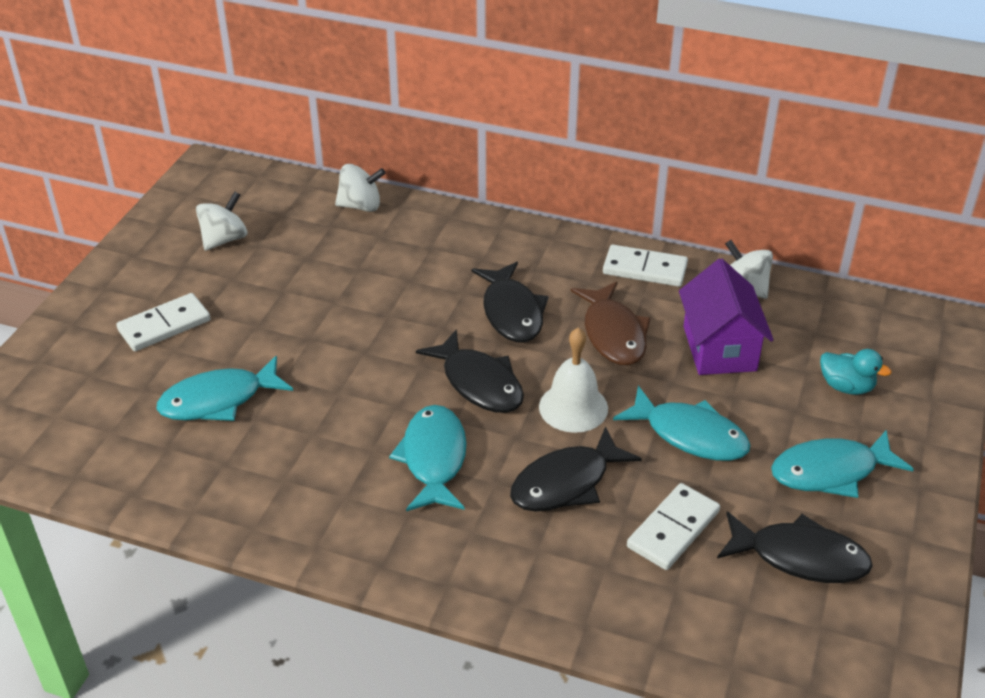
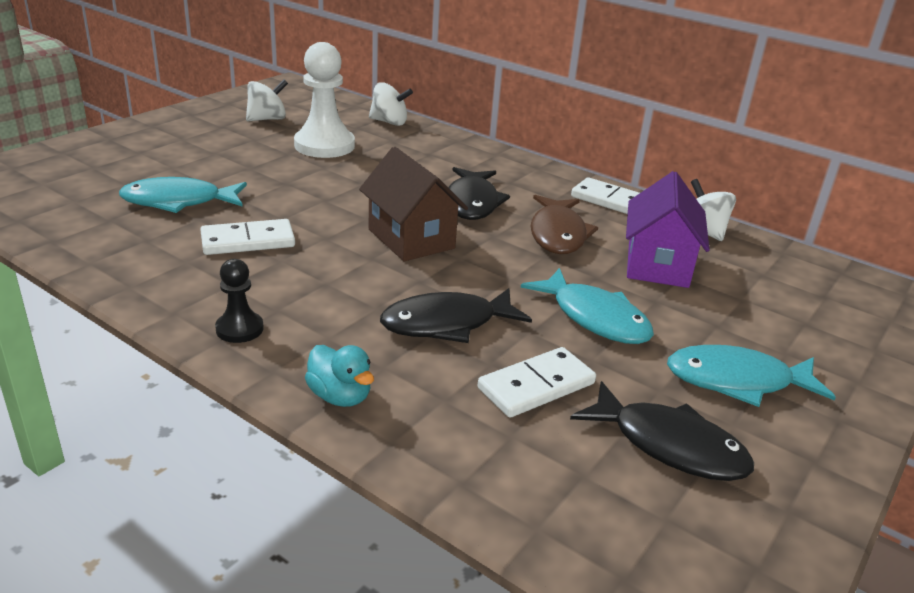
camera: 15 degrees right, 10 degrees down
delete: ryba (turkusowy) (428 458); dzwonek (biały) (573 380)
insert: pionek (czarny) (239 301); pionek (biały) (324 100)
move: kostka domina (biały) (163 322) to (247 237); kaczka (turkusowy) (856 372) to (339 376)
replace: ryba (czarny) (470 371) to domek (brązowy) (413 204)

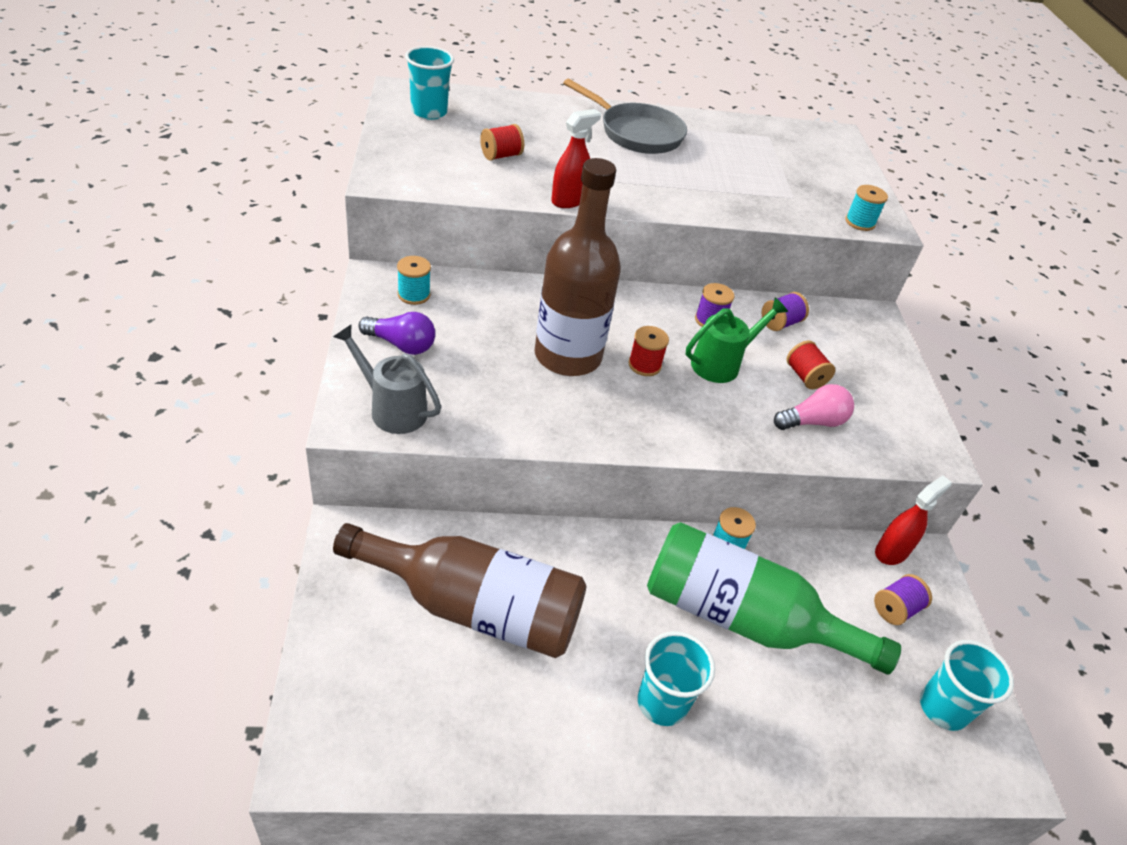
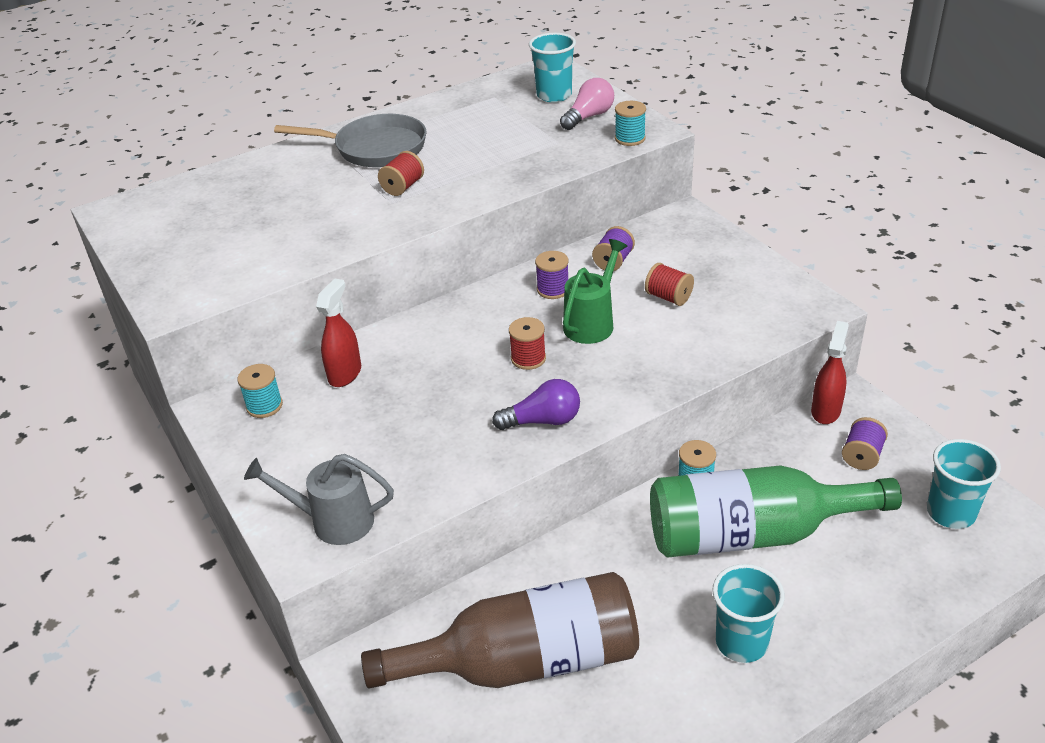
camera: 20 degrees left, 5 degrees down
delete: butelka (brązowy) (577 267)
move: żarówka (fioletowy) (396 333) to (536 404); szklanka (turkusowy) (429 83) to (552 67); szpulka (czerwony) (502 142) to (401 173); spryskiwacz (czerwony) (576 158) to (338 332); żarówka (różowy) (814 407) to (587 104)

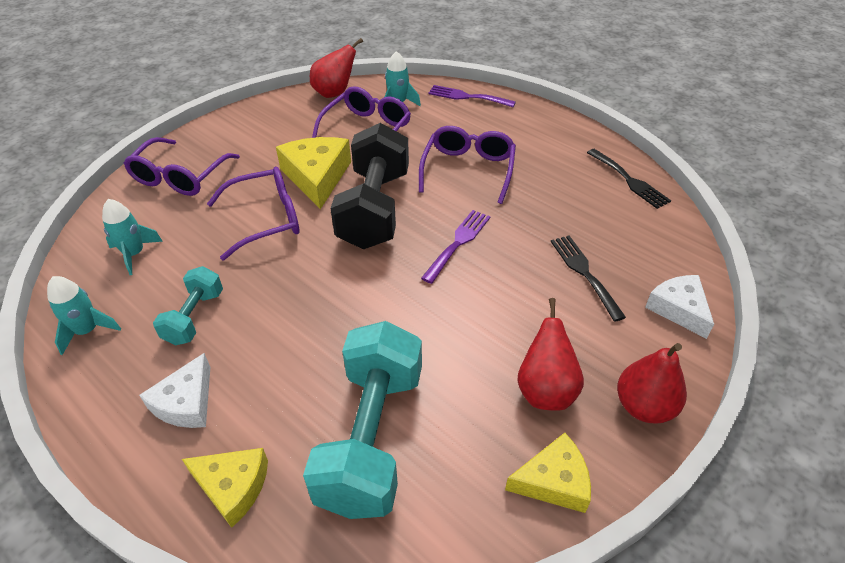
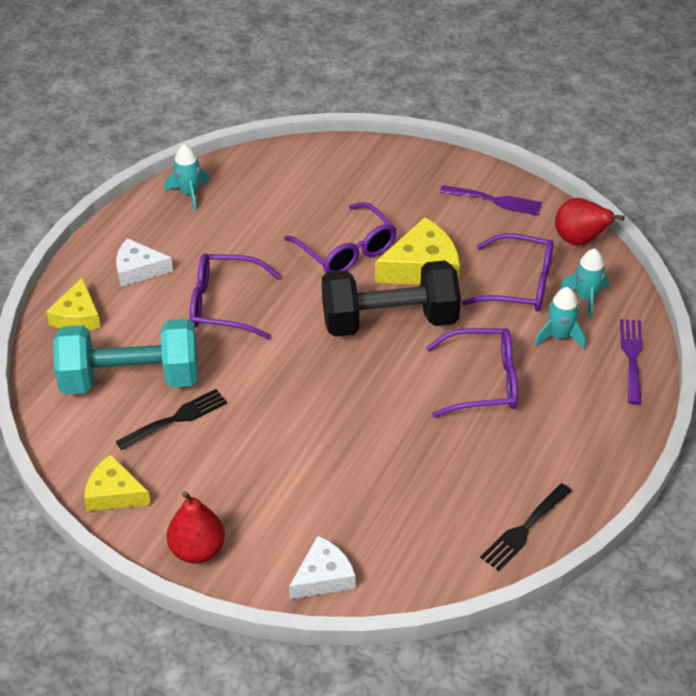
camera: 75 degrees right, 0 degrees up
delete: hantel (turkusowy) (188 306); gruszka (czerwony) (550 354)
move: rakieta (turkusowy) (132 237) to (560 318); okulary (fioletowy) (181 166) to (235 296); widelec (fioletowy) (455 247) to (491 200); widelec (czarny) (588 279) to (171 419)
rotate: ser (żółty) (548 473) = (117 482) 135 degrees clockwise

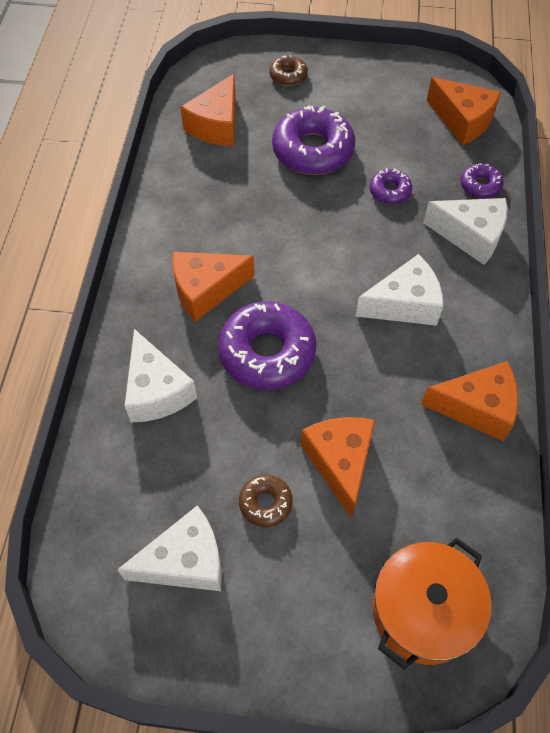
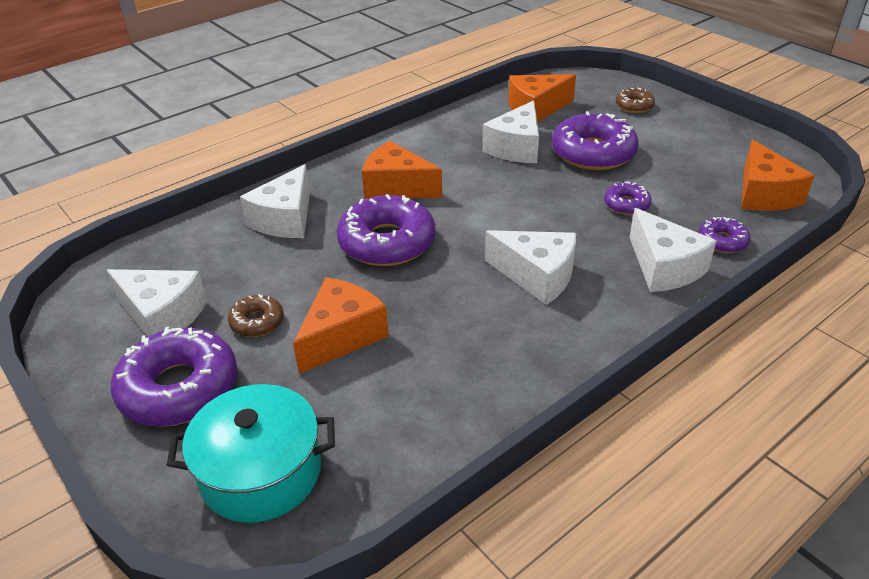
camera: 45 degrees right, 20 degrees down
delete: ser (pomarańczowy) (470 401)
insert: donut (fioletowy) (174 377); ser (biały) (510 131)
recolor: garnek (pomarańczowy) (432 603) to garnek (turkusowy) (251 453)

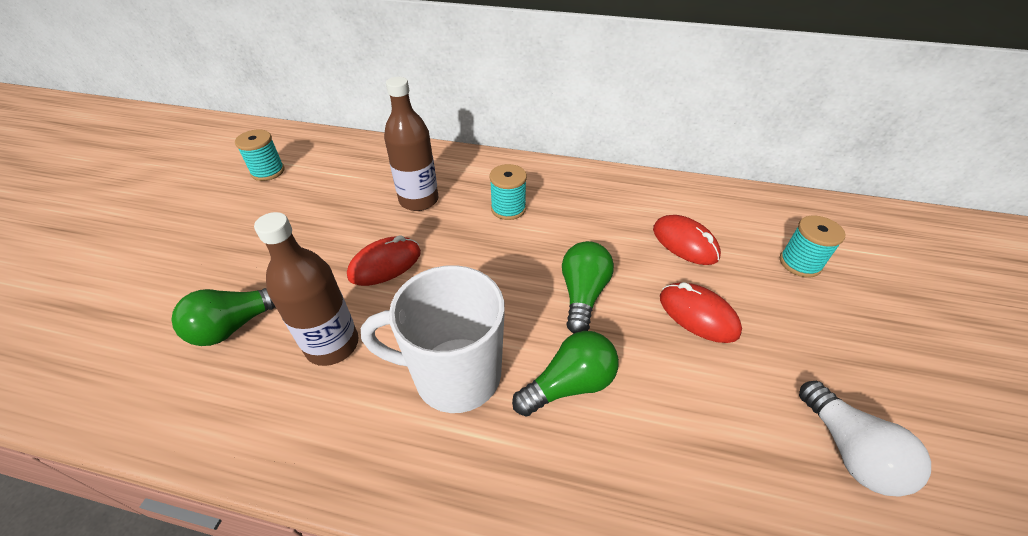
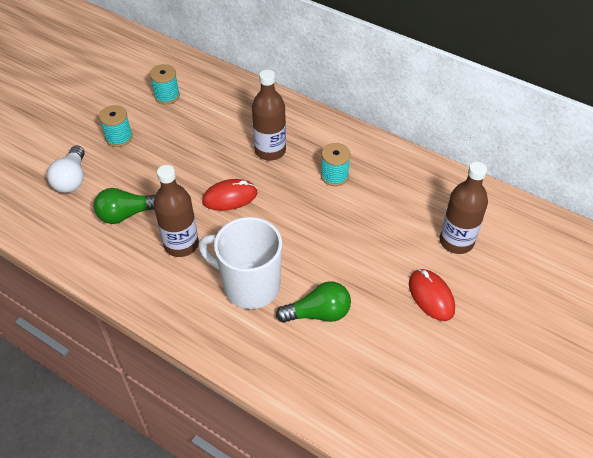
camera: 20 degrees right, 5 degrees up
delete: żarówka (zielony) (588 287)
move: szpulka (turkusowy) (812 246) to (116 126); żarówka (biały) (865 439) to (66 169)
replace: myszka (czerwony) (687 240) to butelka (brązowy) (464 208)

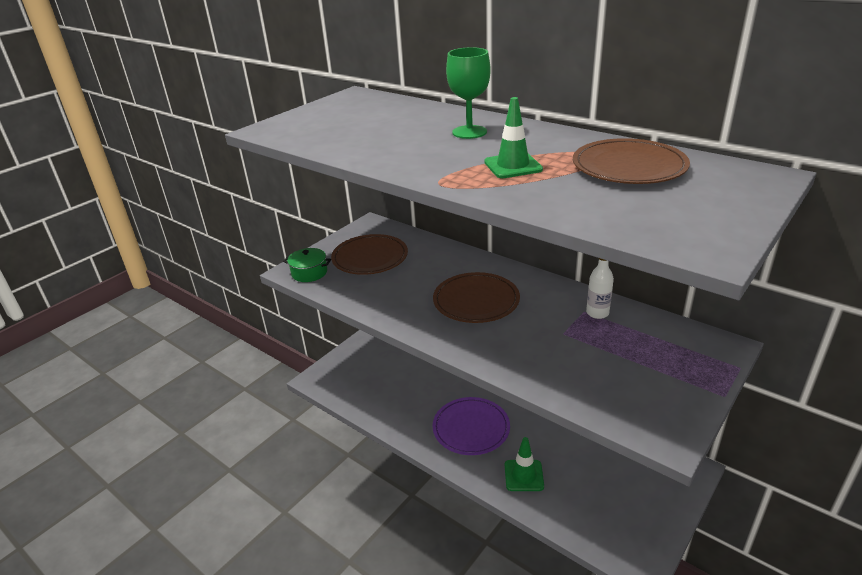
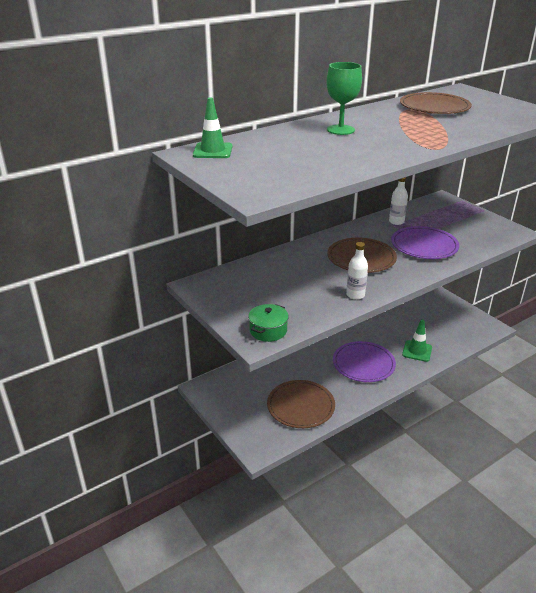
camera: 75 degrees left, 0 degrees up
insert: butelka (biały) (357 271); talerz (fioletowy) (425 242)
move: talerz (brązowy) (369 254) to (301 404); pachołek (zielony) (513 137) to (212 127)

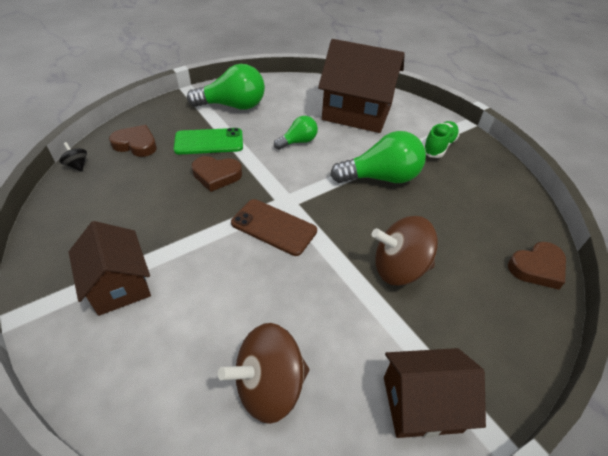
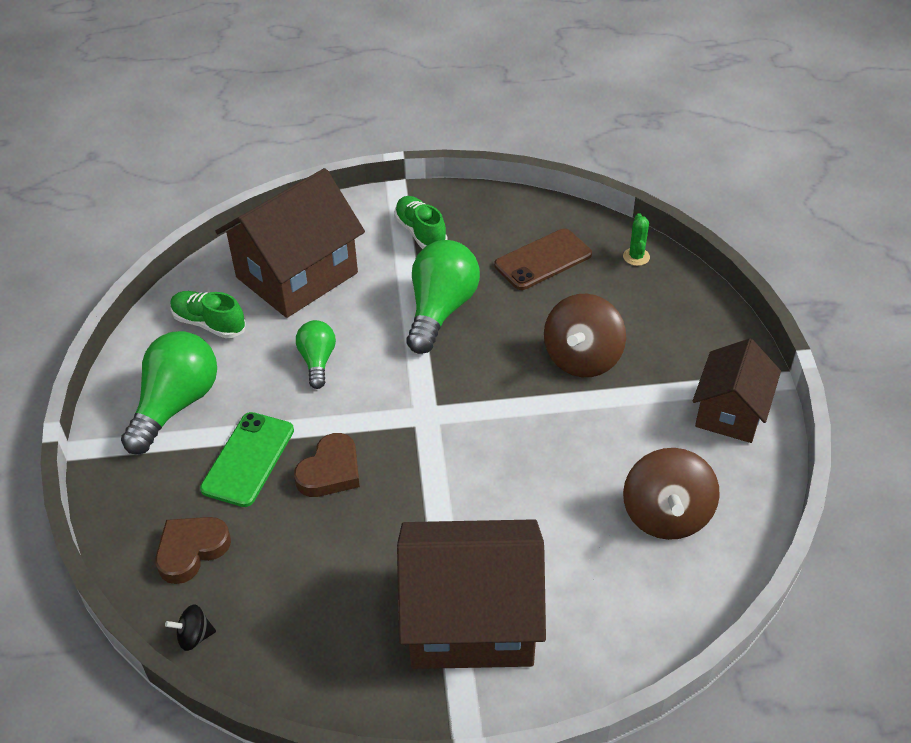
camera: 60 degrees left, 0 degrees up
insert: but (zielony) (208 314)
move: telefon (brązowy) (274 227) to (543 259)
replace: serce (brązowy) (537 266) to kaktus (zielony) (636 239)
resize: domek (brązowy) (110 268) = (471 594) x1.63

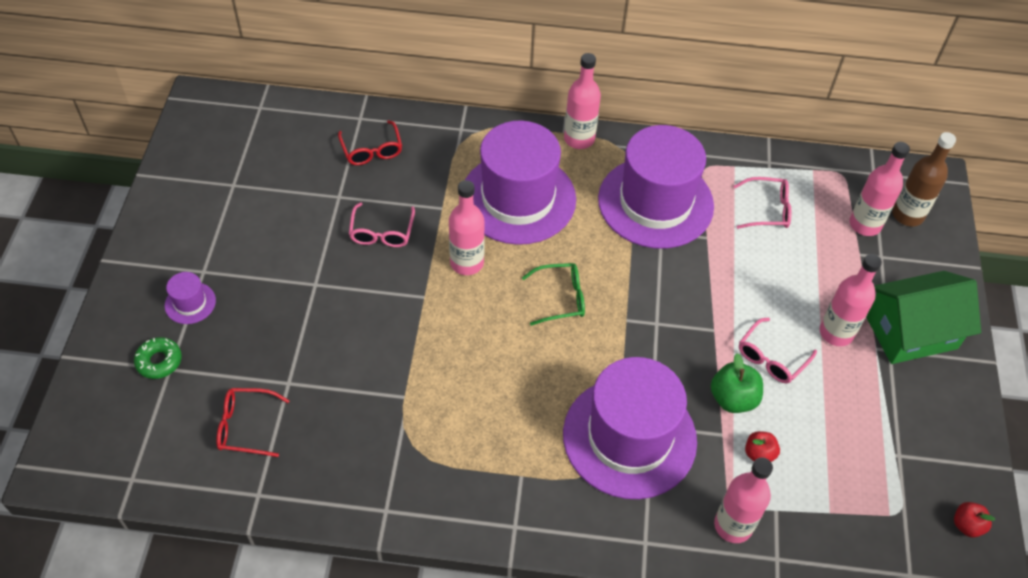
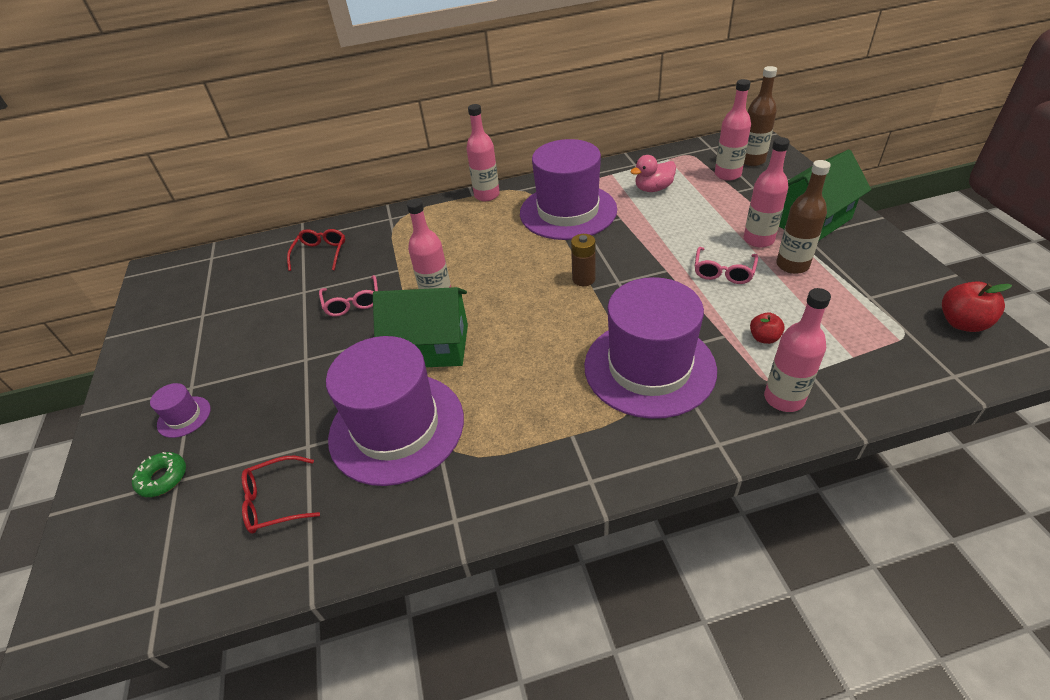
camera: 15 degrees left, 10 degrees down
delete: okulary (zielony) (553 294); jabłko (zielony) (737 383)
insert: domek (zielony) (420 327); bateria (brązowy) (583 260); butelka (brązowy) (803 217)
move: kapelusz (fioletowy) (520 183) to (395 411)
replace: okulary (różowy) (763 203) to kaczka (różowy) (653 173)
rotate: okulary (czerwony) (370 142) = (316 250) 135 degrees counterclockwise
resize: jabłko (czerwony) (974 520) = (977 306) x1.57

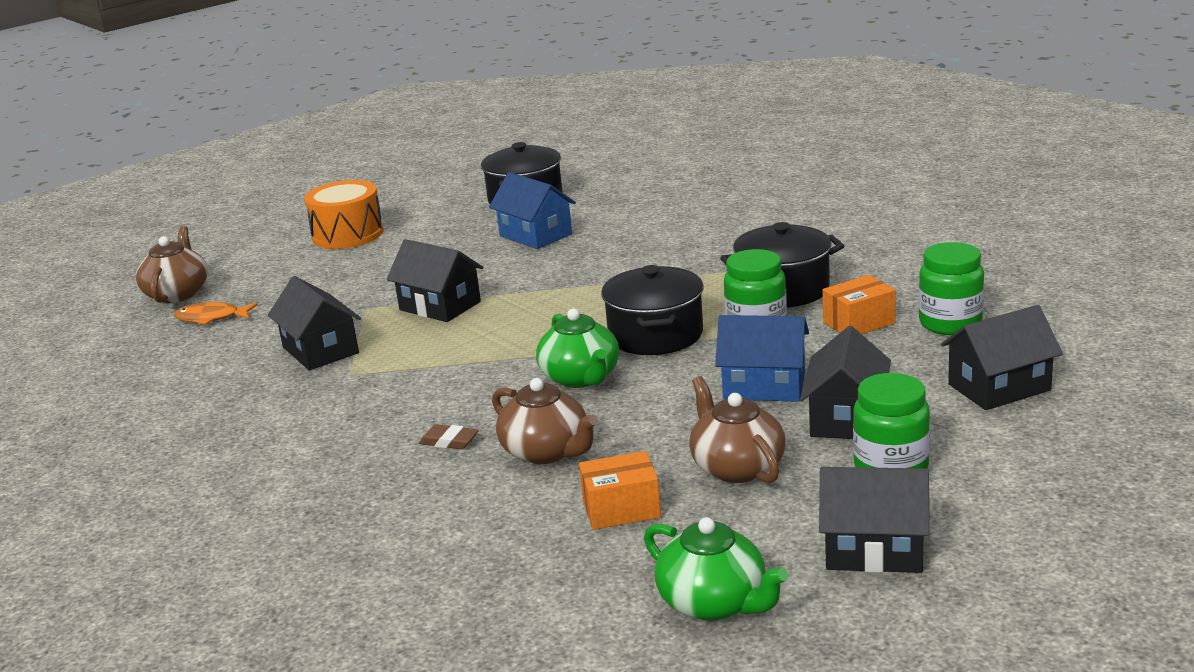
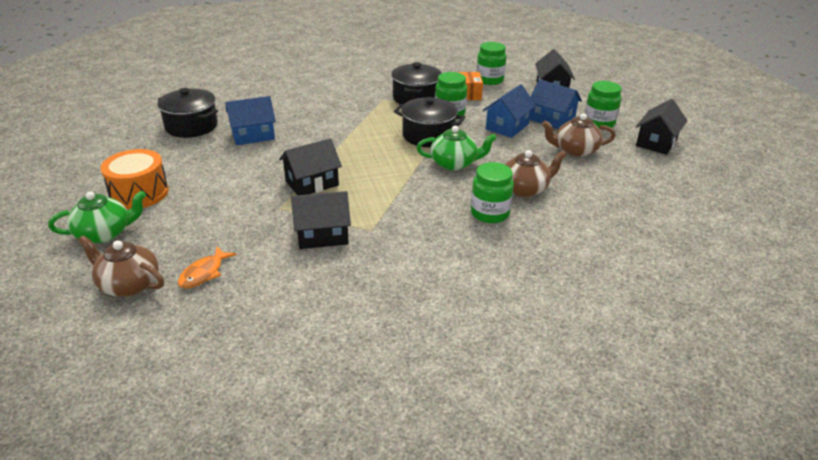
camera: 70 degrees left, 10 degrees up
delete: pudełko (pomarańczowy) (620 490)
move: imbryk (zielony) (716 569) to (97 217)
replace: gumka do mazania (brązowy) (449 436) to słoik (zielony) (492 192)
recolor: domek (czarny) (845 382) to domek (niebieski) (556 104)

